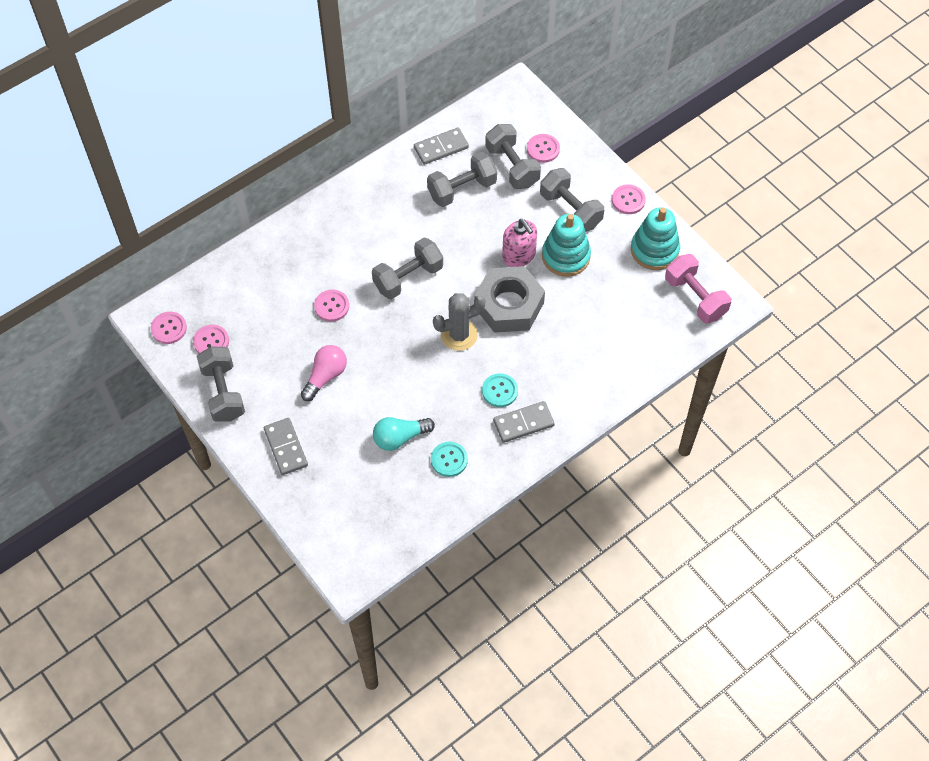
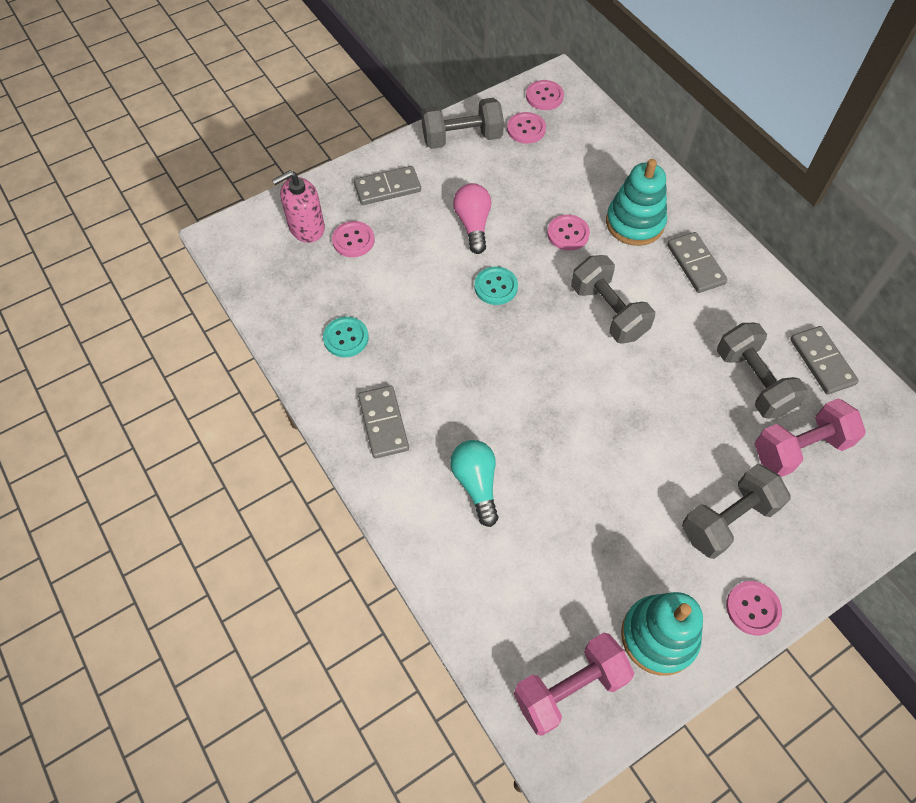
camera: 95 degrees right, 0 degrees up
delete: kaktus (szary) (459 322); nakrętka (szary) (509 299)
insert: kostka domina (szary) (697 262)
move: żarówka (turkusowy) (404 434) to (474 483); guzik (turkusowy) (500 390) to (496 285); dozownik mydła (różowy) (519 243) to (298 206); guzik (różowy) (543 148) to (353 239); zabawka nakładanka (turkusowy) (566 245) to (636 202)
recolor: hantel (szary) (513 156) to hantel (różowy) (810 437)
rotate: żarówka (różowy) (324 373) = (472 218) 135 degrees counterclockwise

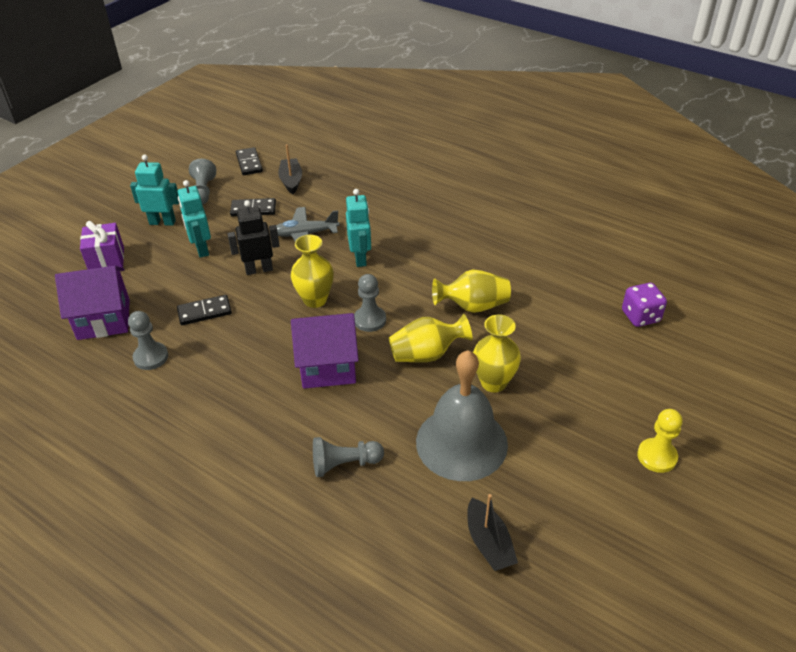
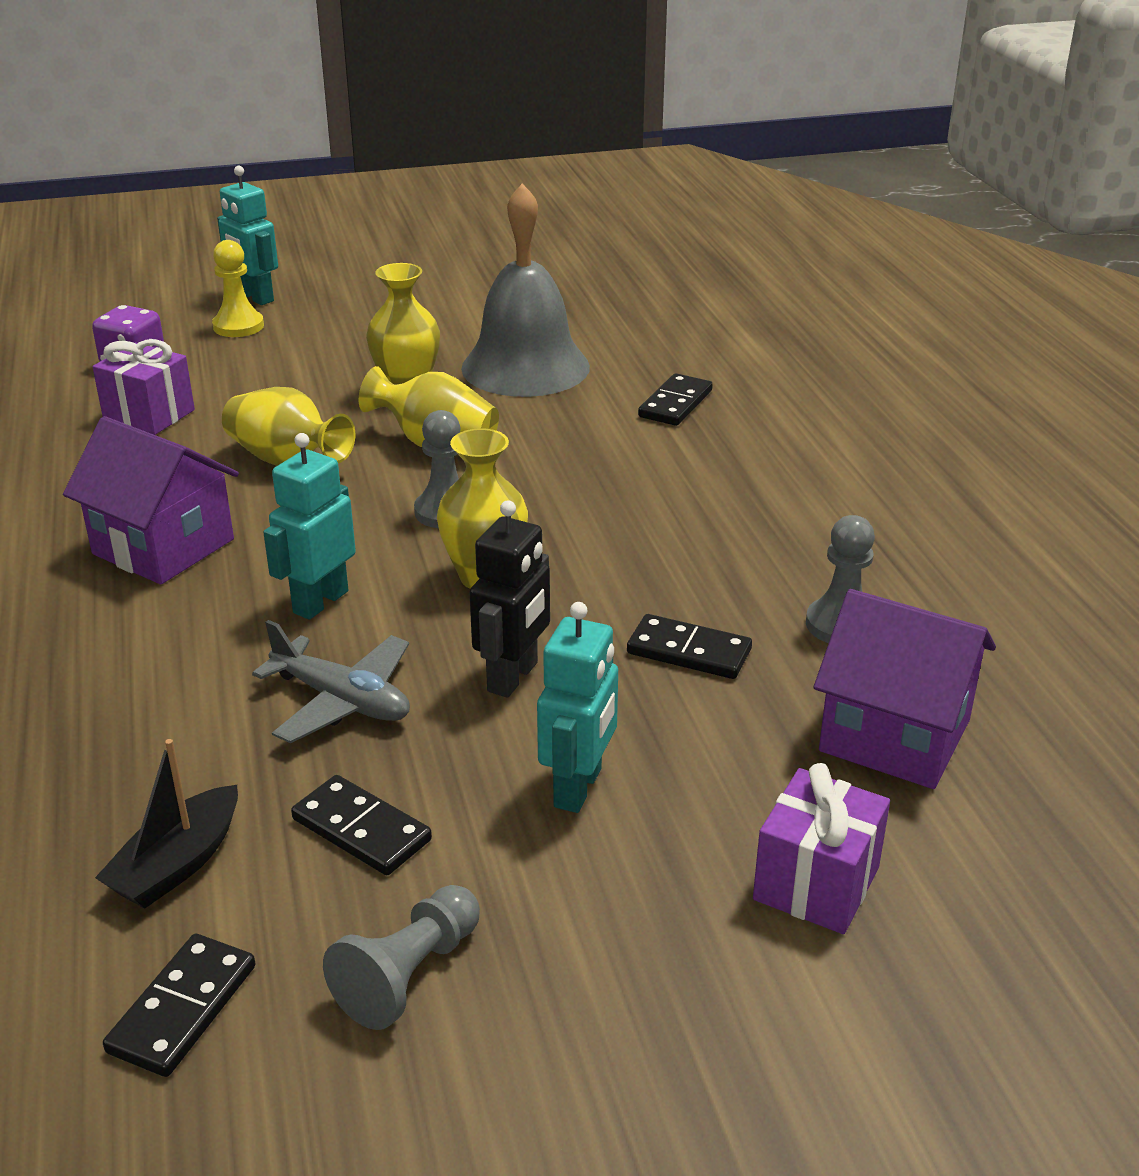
camera: 140 degrees left, 10 degrees down
delete: łódka (czarny) (492 532)
insert: prezent (fioletowy) (143 387)
move: robot (turkusowy) (155 190) to (247 235); domek (fioletowy) (325 351) to (151 500); pionek (żółty) (660 441) to (238 288)
replace: pionek (szary) (348 457) to kostka domina (czarny) (675 399)
rotate: robot (czarny) (254 237) = (509 599) 90 degrees counterclockwise

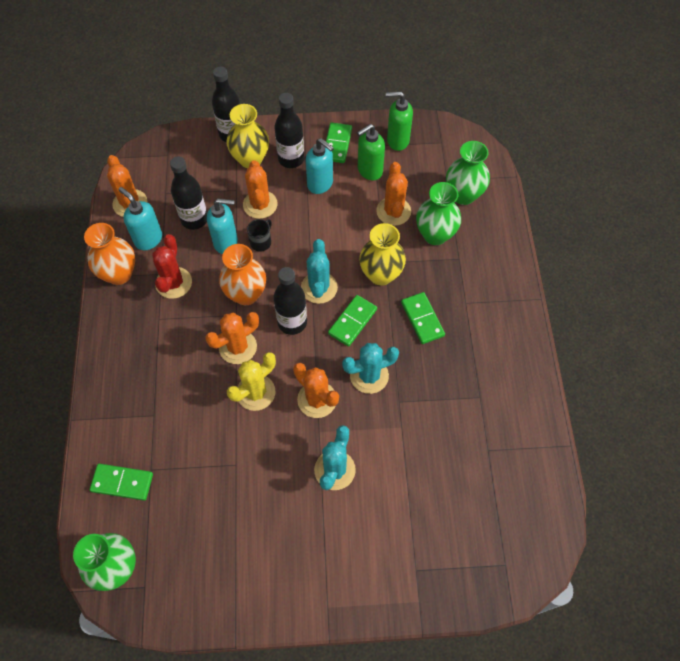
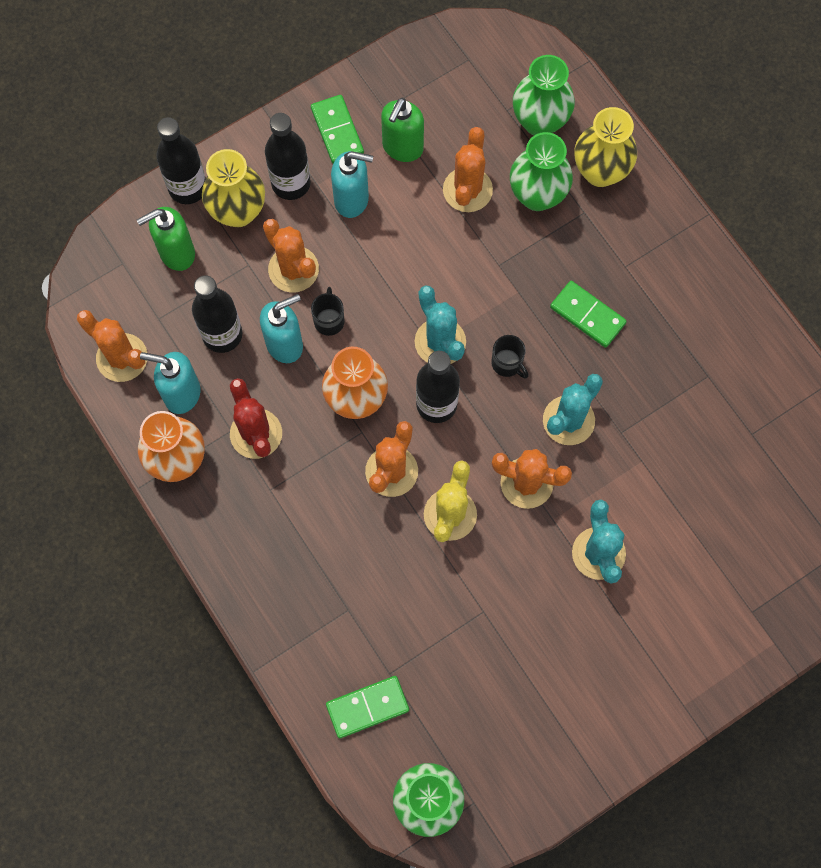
camera: 30 degrees left, 10 degrees up
move: wazon (żółty) (382 254) to (605 147); dozownik mydła (zielony) (399 121) to (166 239)
replace: kostka domina (zielony) (352 321) to kubek (czarny) (510 357)
rotate: kaktus (pomarańczowy) (393 194) = (468 169) 45 degrees clockwise

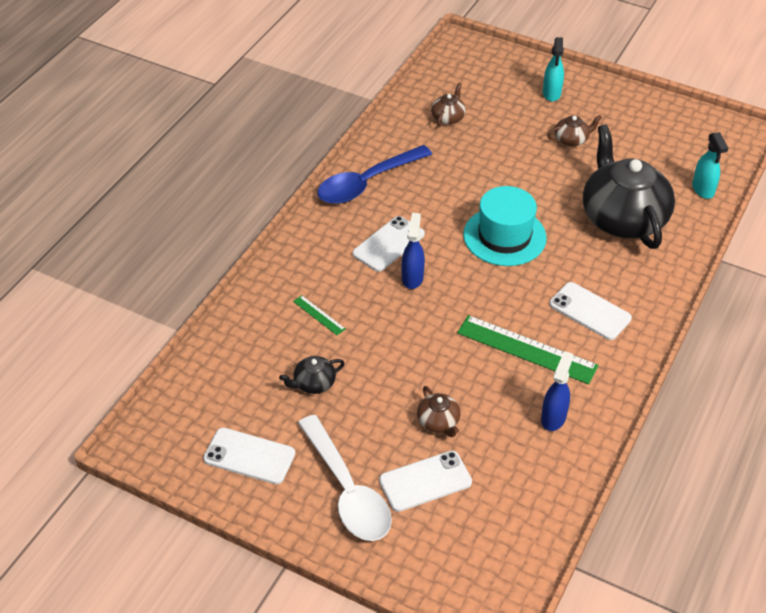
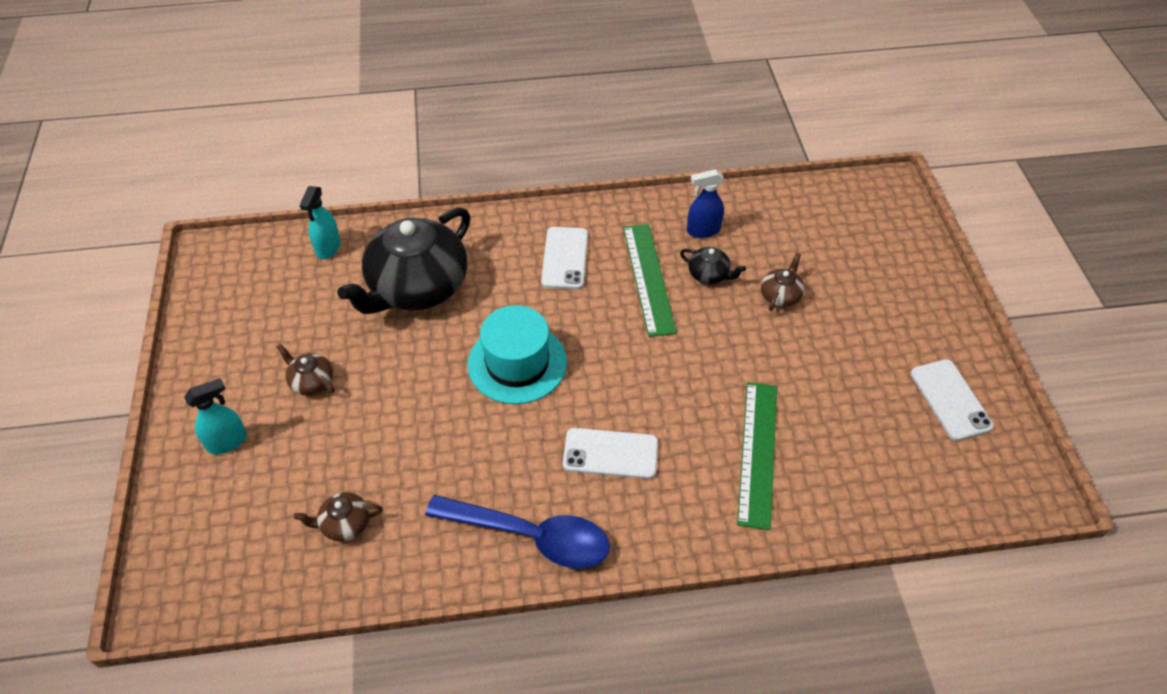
camera: 125 degrees left, 5 degrees up
delete: łyżka (biały) (345 478); telefon (biały) (425 481); spryskiwacz (niebieski) (413 251)
move: imbryk (czarny) (312 375) to (713 265)
rotate: spryskiwacz (turkusowy) (710 165) = (320 222) 150 degrees clockwise
resize: linijka (zielony) (319 315) = (757 456) x2.17

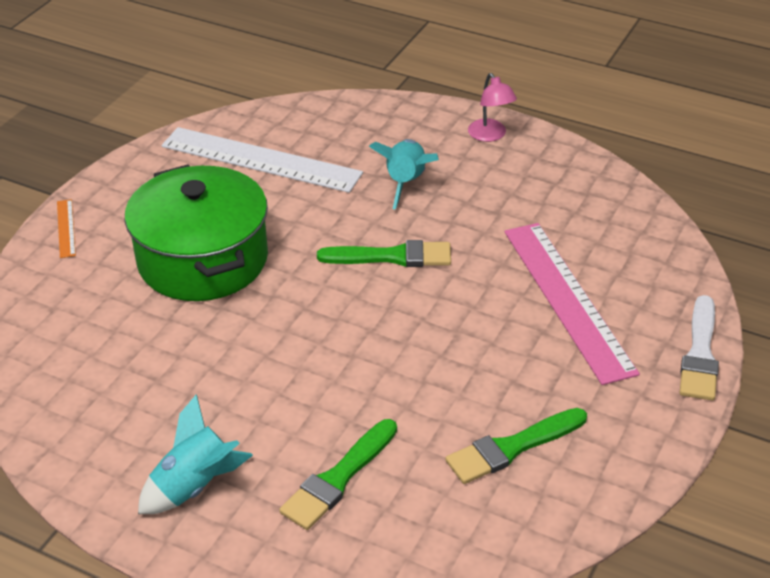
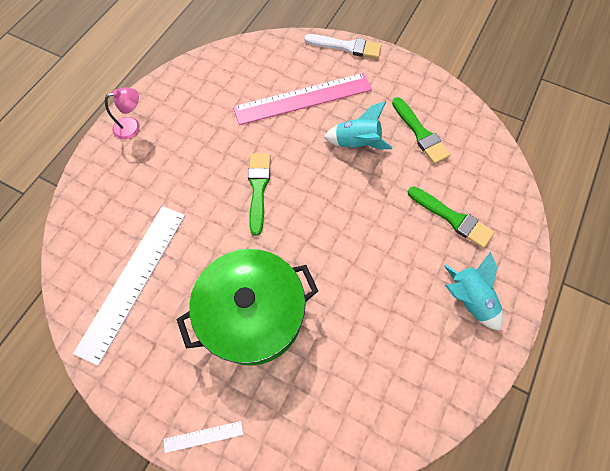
camera: 90 degrees left, 25 degrees up
move: rakieta (turkusowy) (404 174) to (358 125)
recolor: linijka (pomarańczowy) (66 228) to linijka (biały) (203 437)

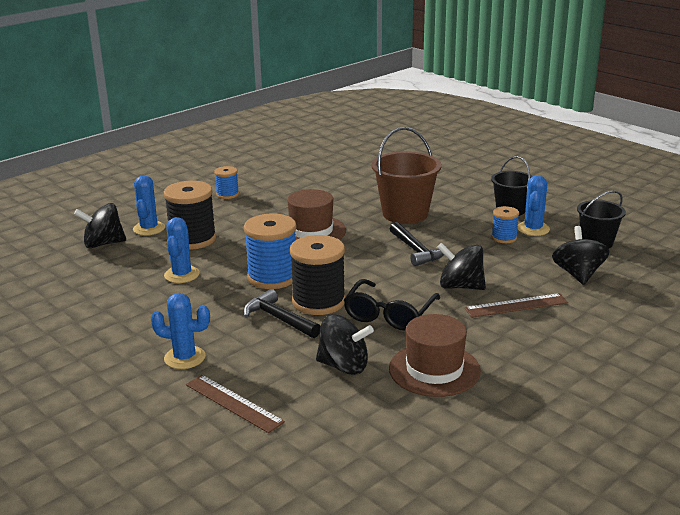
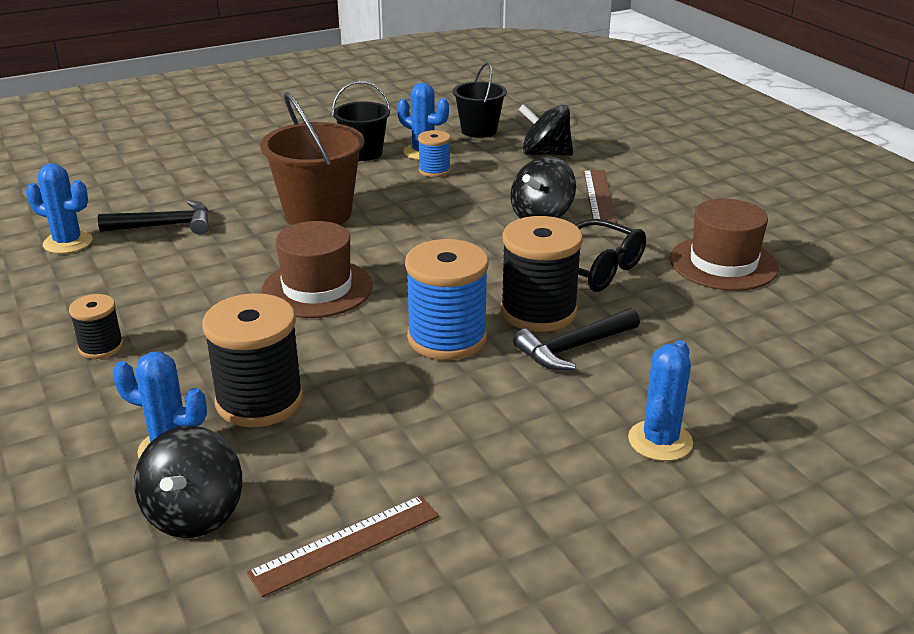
camera: 75 degrees left, 5 degrees up
delete: bączek (czarny) (345 344)
move: kaktus (niebieski) (182 250) to (59 208); linijka (brązowy) (235 404) to (342 546); młotek (czarny) (418 244) to (153 217)
recolor: szpulka (niebieski) (226 182) to szpulka (czarny) (96 326)

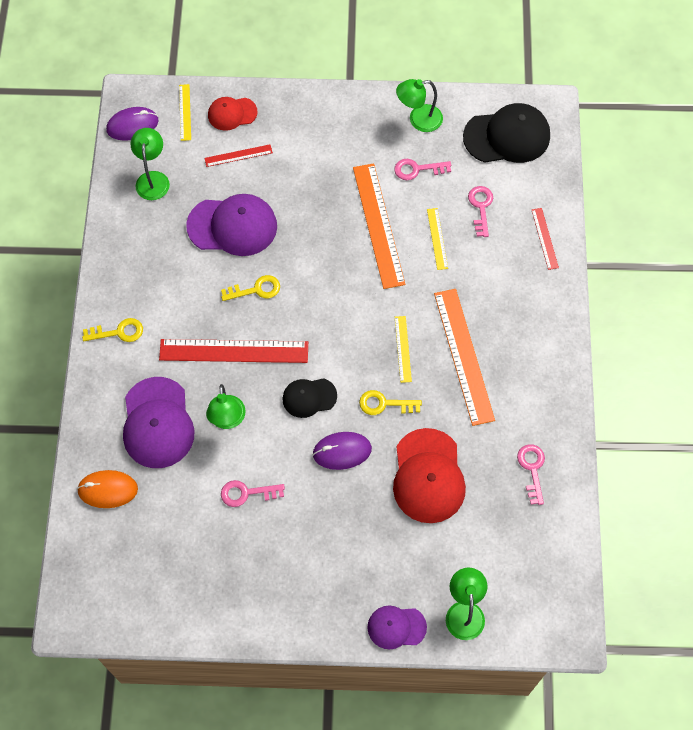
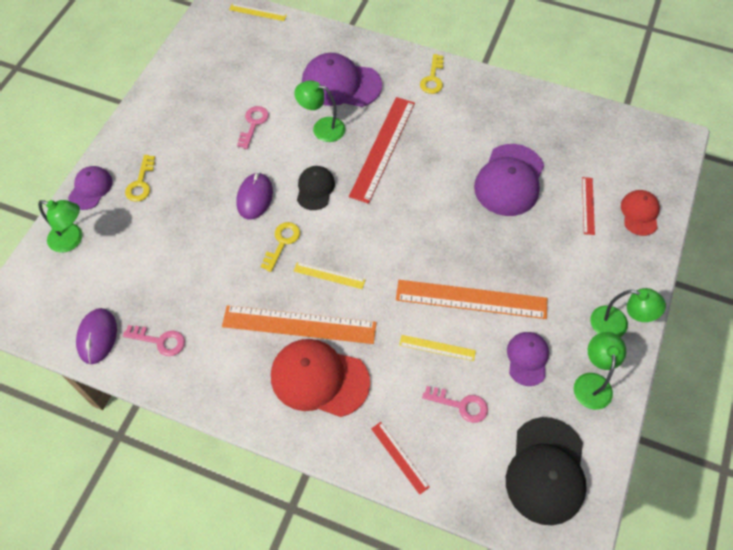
camera: 110 degrees right, 5 degrees down
delete: myszka (pomarańczowy) (107 489)
move: myszka (fioletowy) (132 124) to (96 336); lampka (zielony) (150 164) to (628 312); linijka (żółty) (185 112) to (258 12); klucz (żółty) (250 288) to (140 178); czapka (czerwony) (429 475) to (320 378)
replace: klucz (różowy) (422 169) to czapka (fioletowy) (528 359)
rotate: linijka (czerwony) (545 239) = (400 458) 45 degrees clockwise

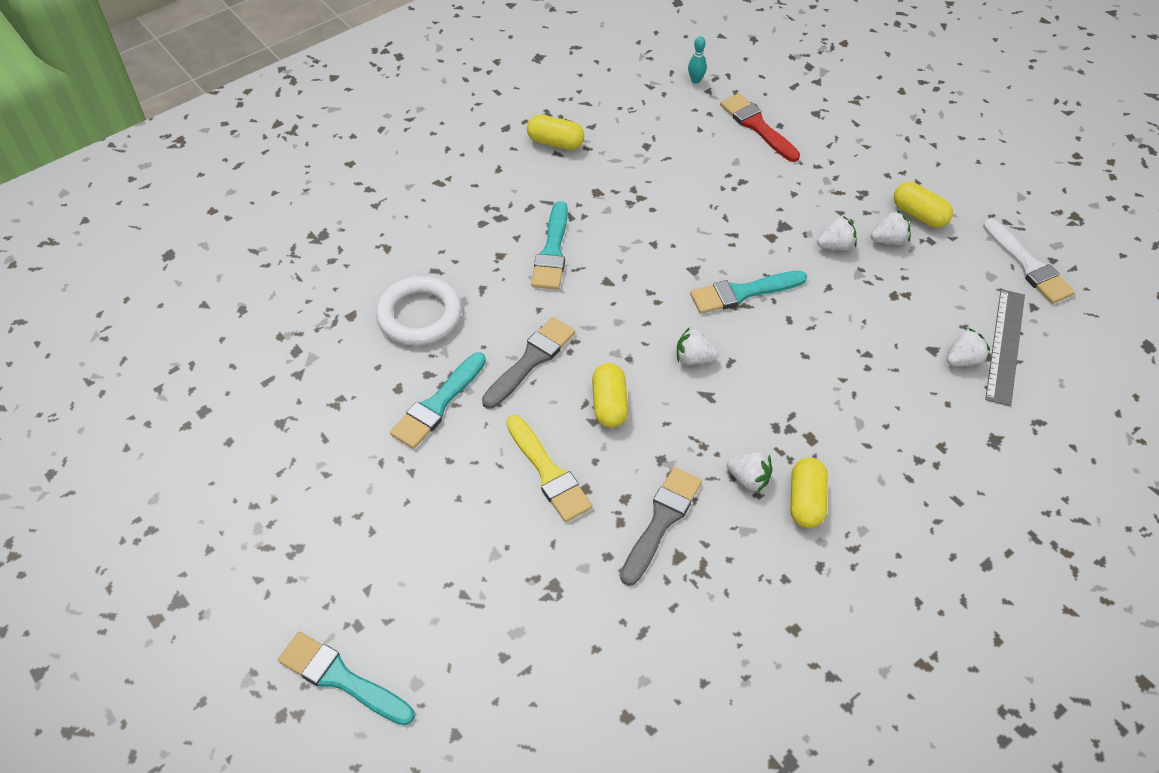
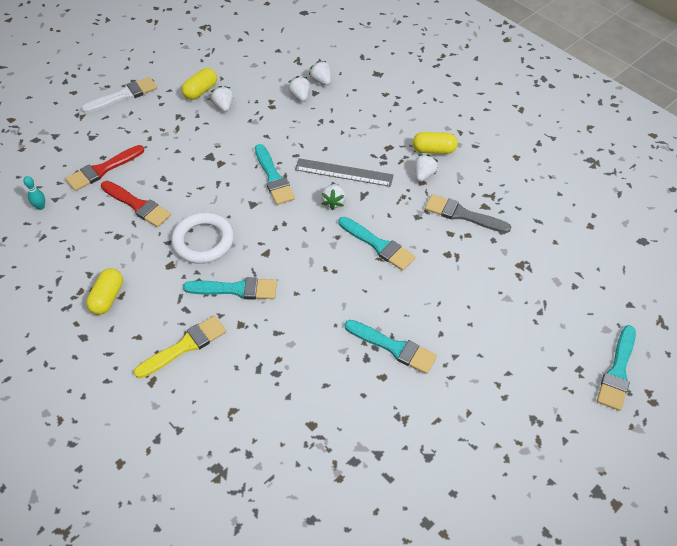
camera: 95 degrees left, 0 degrees up
delete: pędzel (szary) (528 363)
insert: pędzel (czerwony) (136 204)
move: pierścień (biały) (419 311) to (202 238); pędzel (żółty) (549 468) to (180 347); truskawka (biały) (837 233) to (299 89); pędzel (biały) (1029 261) to (119 95); linijka (szary) (1005 347) to (344 172)
replace: kapsułka (żółty) (610 395) to pędzel (turkusowy) (377 244)

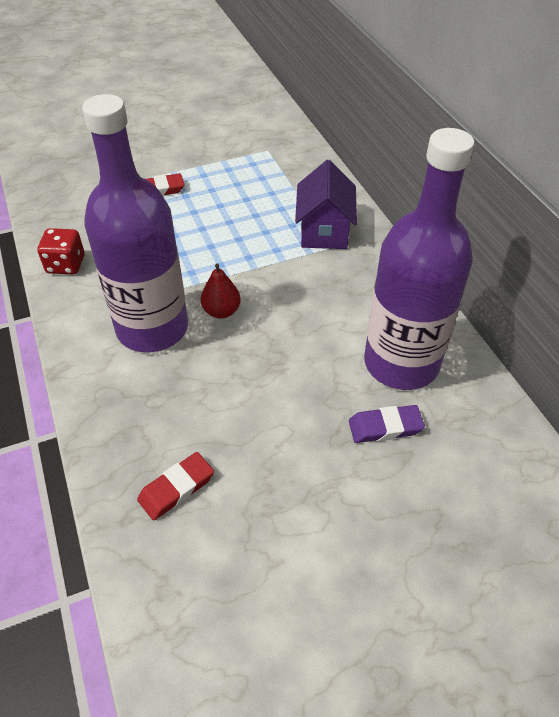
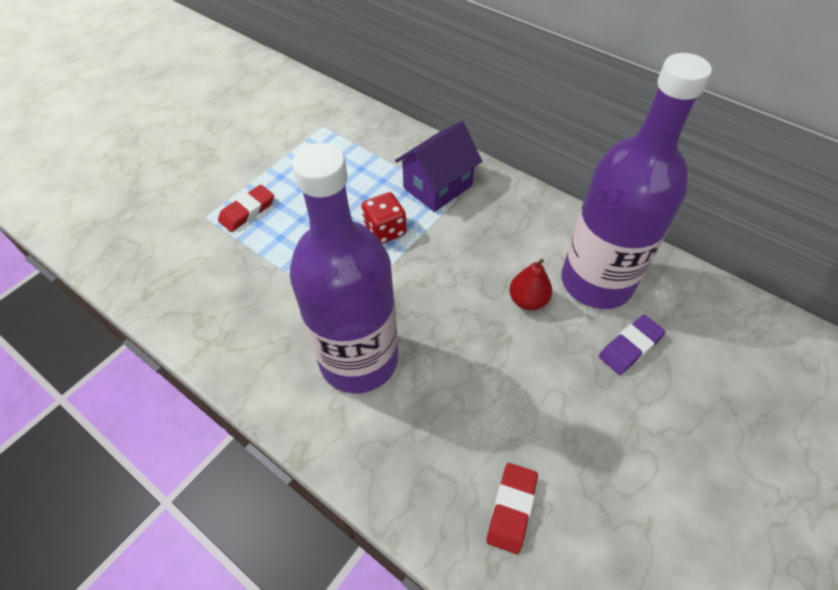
camera: 30 degrees left, 5 degrees up
move: kostka do gry (czerwony) (61 251) to (384 218); gruszka (czerwony) (221 291) to (530 284)
rotate: domek (fioletowy) (326 204) = (438 166) 75 degrees clockwise

